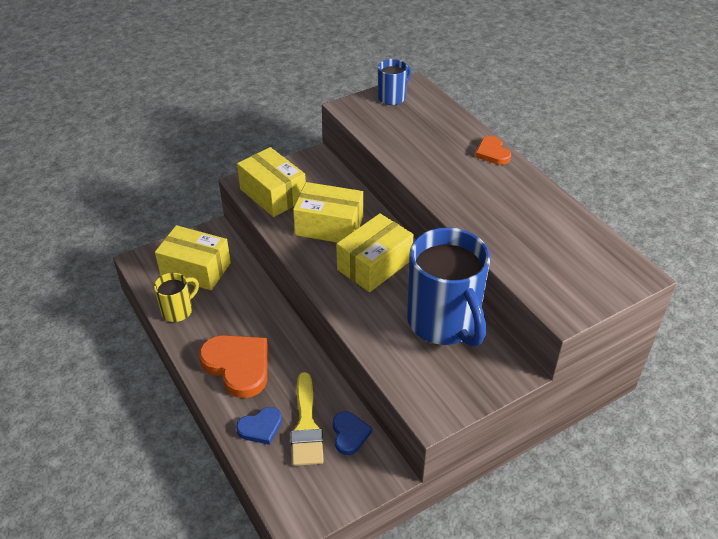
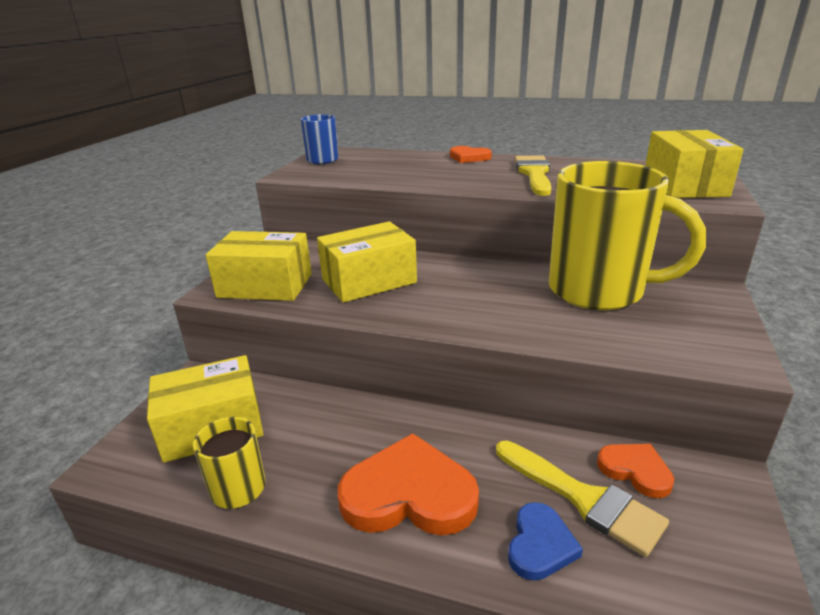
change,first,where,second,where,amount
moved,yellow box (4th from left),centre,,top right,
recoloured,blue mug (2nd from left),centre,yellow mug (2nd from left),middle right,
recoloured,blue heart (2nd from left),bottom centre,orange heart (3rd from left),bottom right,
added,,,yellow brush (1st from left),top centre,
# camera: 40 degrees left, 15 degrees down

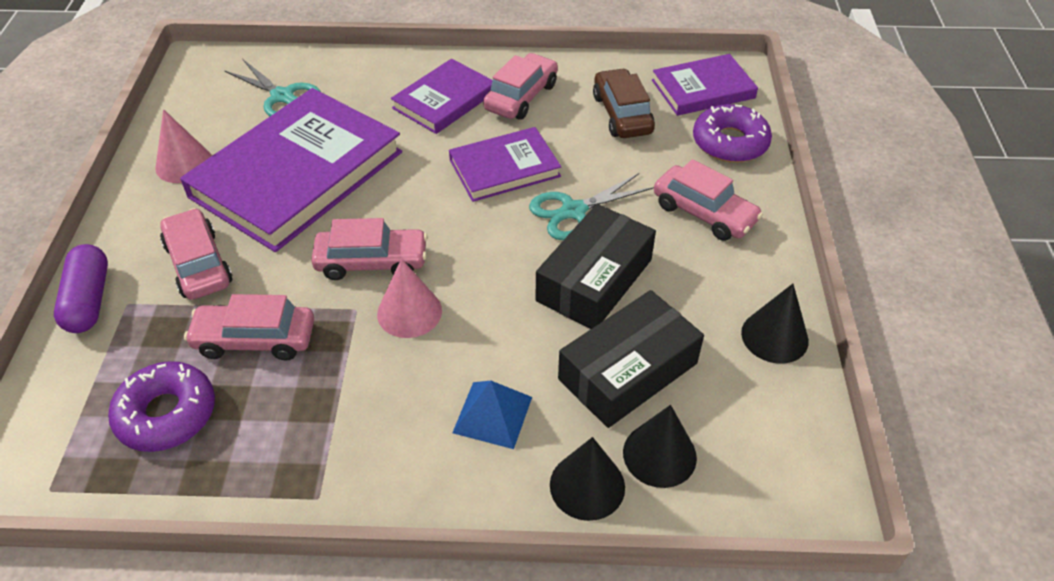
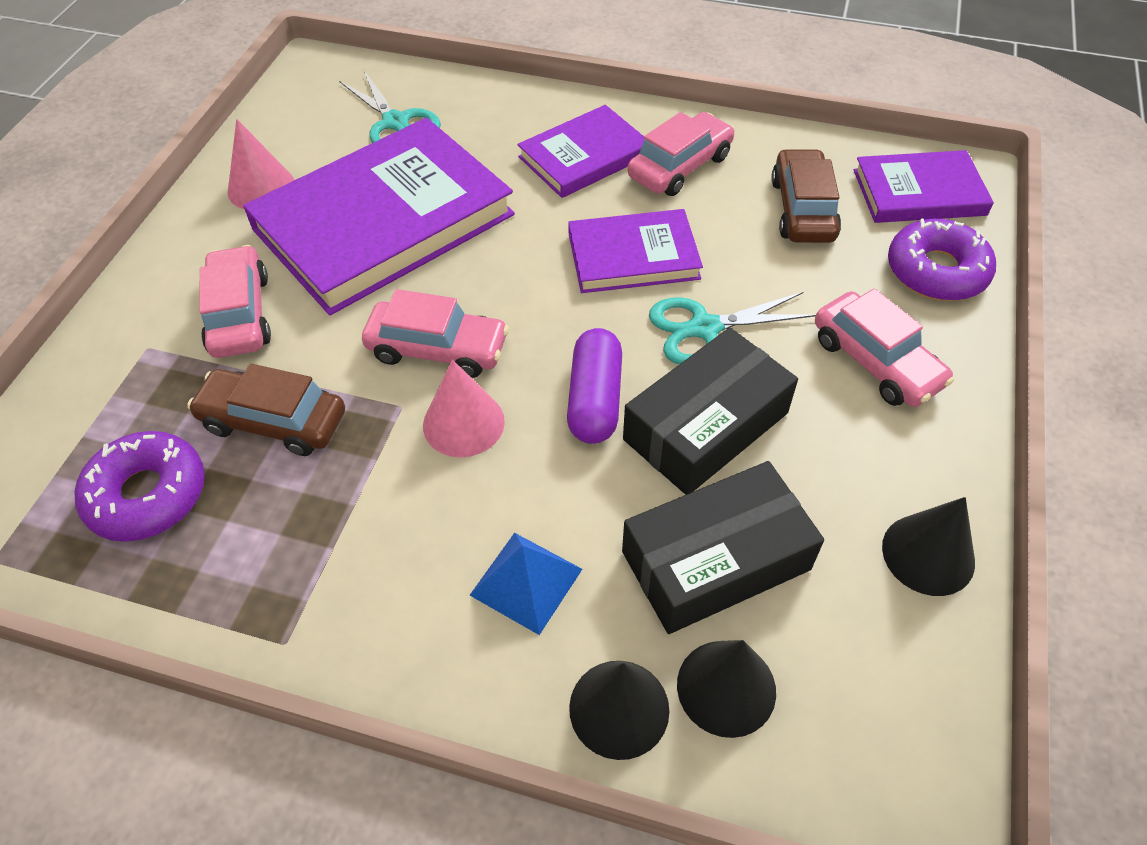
change,first,where,second,where,amount
moved,purple capsule,middle left,,centre,
recoloured,pink car (2nd from left),middle left,brown car (1st from left),middle left,
# camera: 15 degrees right, 5 degrees up

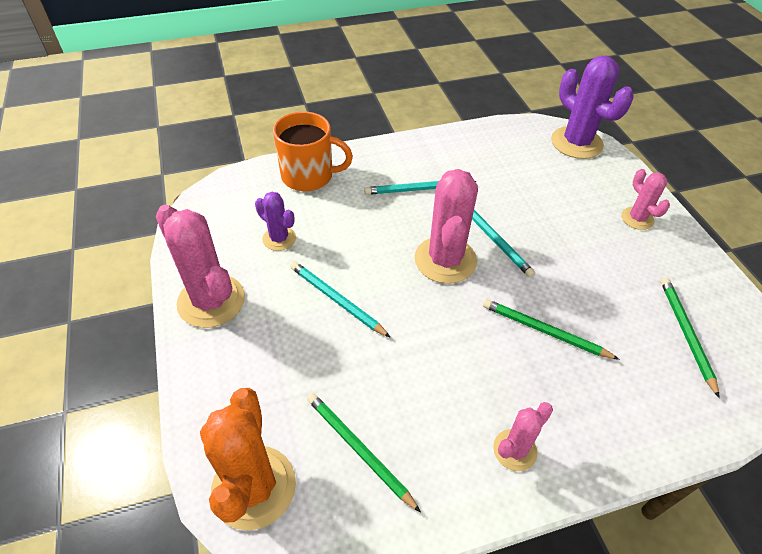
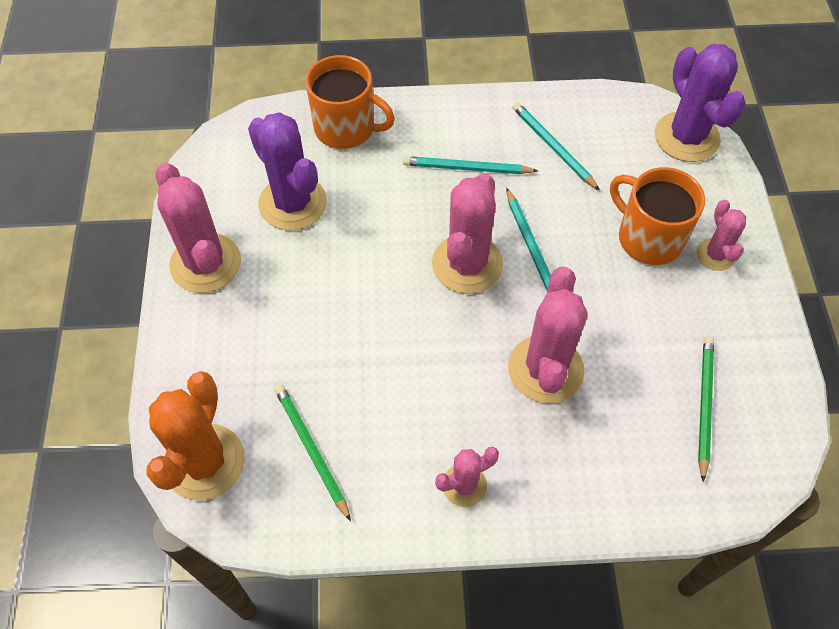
change,first,where,second,where,amount
resized,purple cactus (1st from left),centre,,top centre,x1.82
moved,turquoise pencil (1st from left in the first image),centre,turquoise pencil (3rd from left),top centre,
replaced,green pencil (2nd from left),middle right,pink cactus (4th from left),centre,
added,,,orange mug (2nd from left),middle right,
# camera: 15 degrees right, 10 degrees up

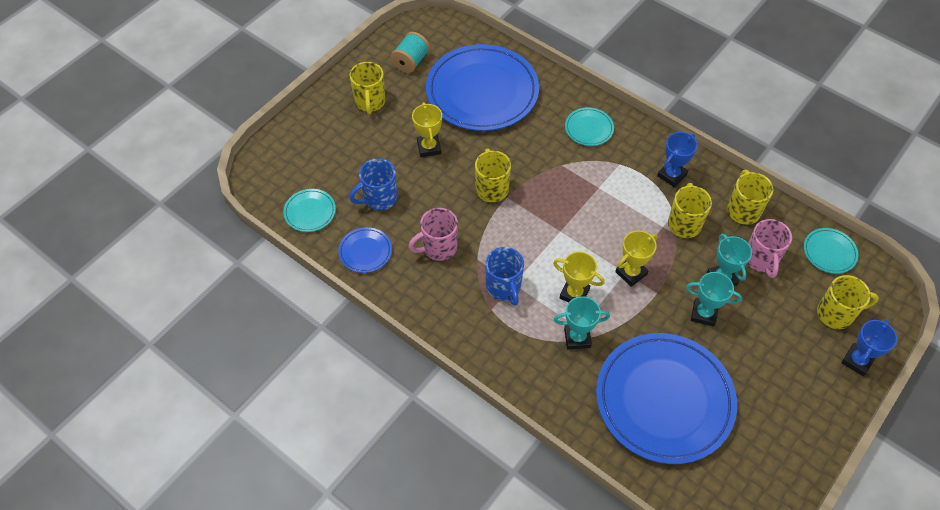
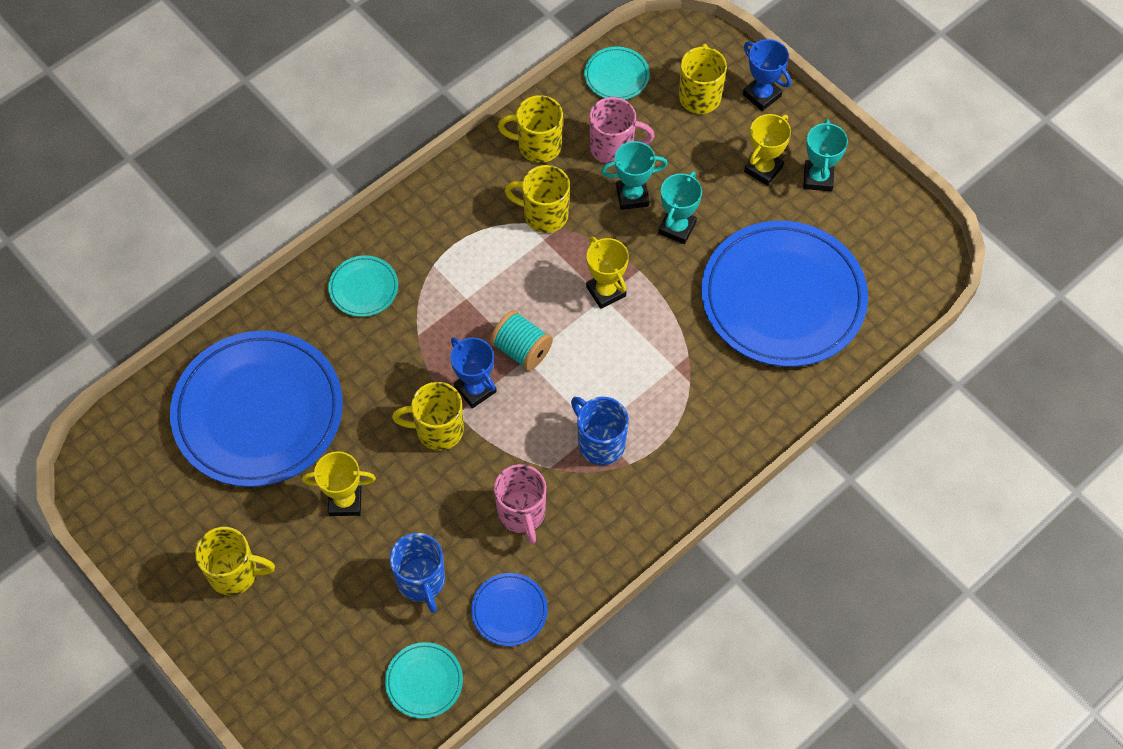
change,first,where,second,where,amount
moved,turquoise spool,top centre,,centre,
moved,blue trophy (1st from left),top right,,centre,
turned,blue mug (2nd from left),centre,,centre,120 degrees counterclockwise
moved,yellow trophy (2nd from left in the first image),centre,yellow trophy (3rd from left),top right,
moved,turquoise trophy (1st from left in the first image),centre,turquoise trophy (3rd from left),top right,
# camera: 80 degrees left, 5 degrees up

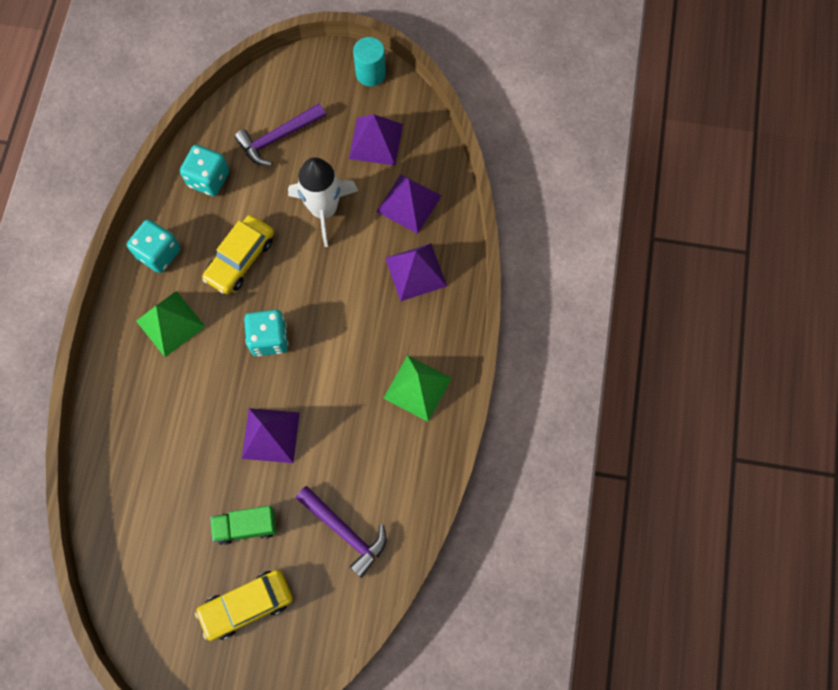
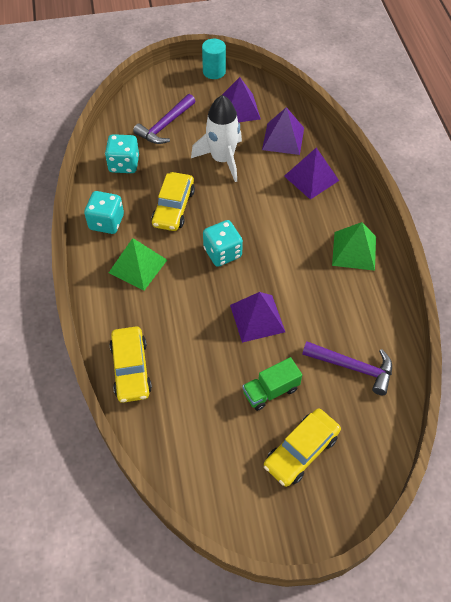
change,first,where,second,where,amount
added,,,yellow car (1st from left),middle left,
# camera: 20 degrees left, 15 degrees down

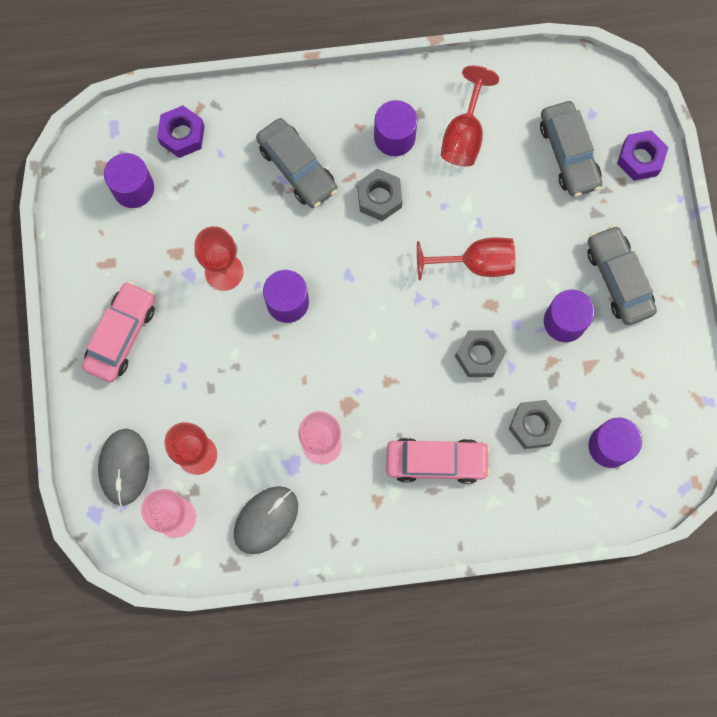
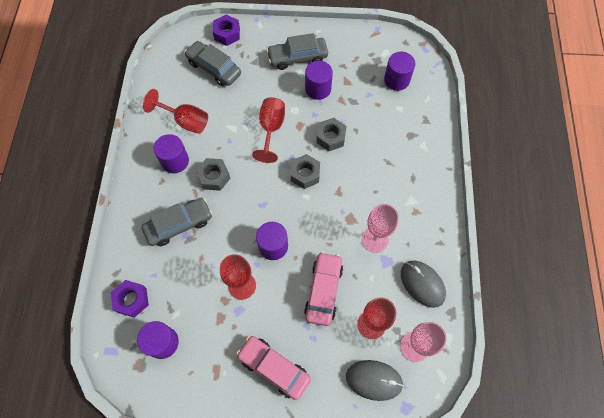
change,first,where,second,where,amount
turned,grey car (2nd from left),top right,,top centre,135 degrees counterclockwise
moved,grey nut (3rd from left in the first image),middle right,grey nut (2nd from left),centre,
moved,pink car (2nd from left),centre,,bottom centre,
# camera: 80 degrees left, 10 degrees down

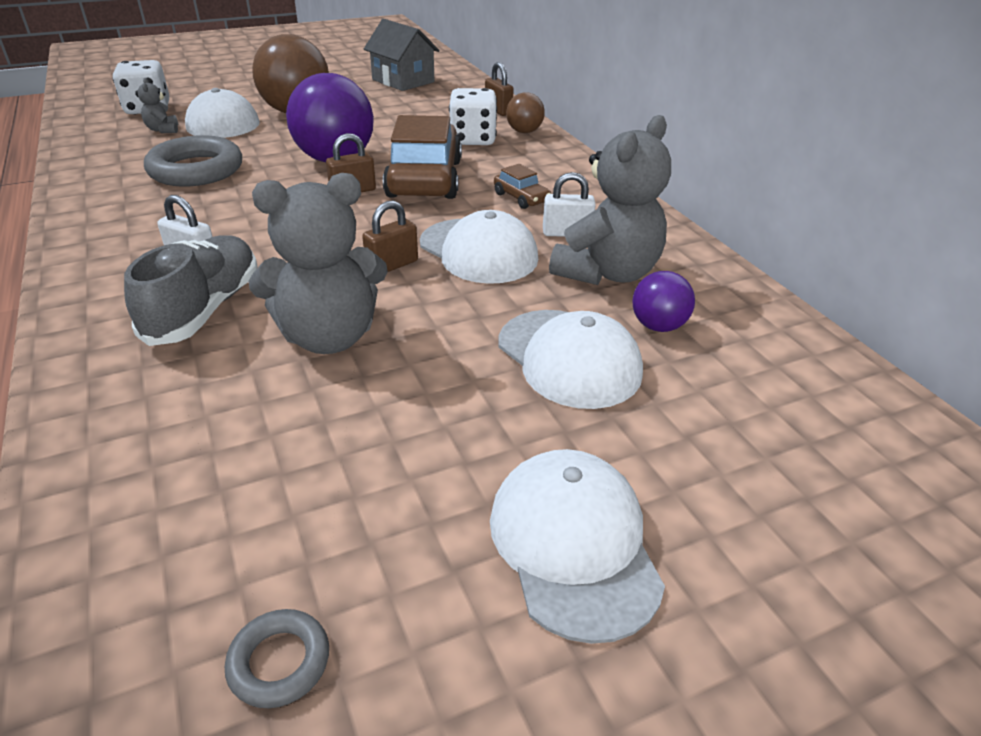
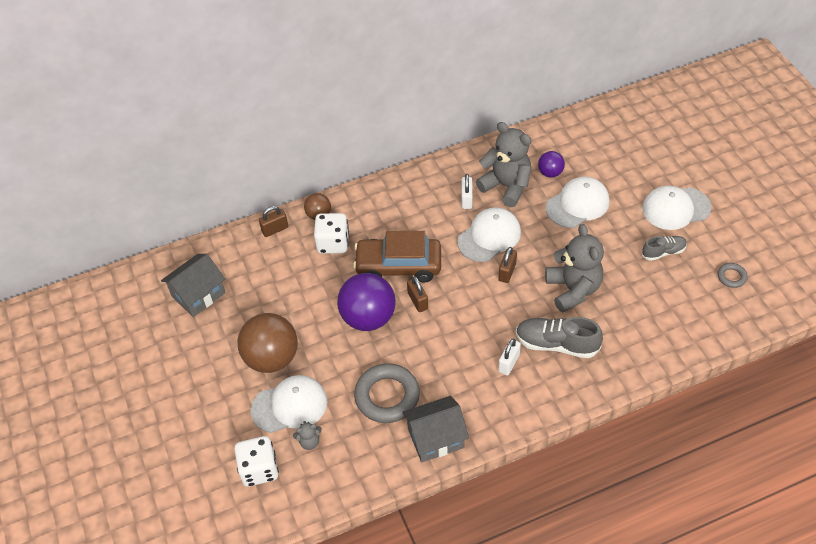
change,first,where,second,where,amount
removed,brown car (2nd from left),top centre,,,
turned,brown padlock (2nd from left in the first image),top centre,brown padlock (3rd from left),centre,60 degrees clockwise
added,,,grey shoe (2nd from left),middle right,
added,,,grey house (2nd from left),bottom centre,
# camera: 85 degrees left, 15 degrees up

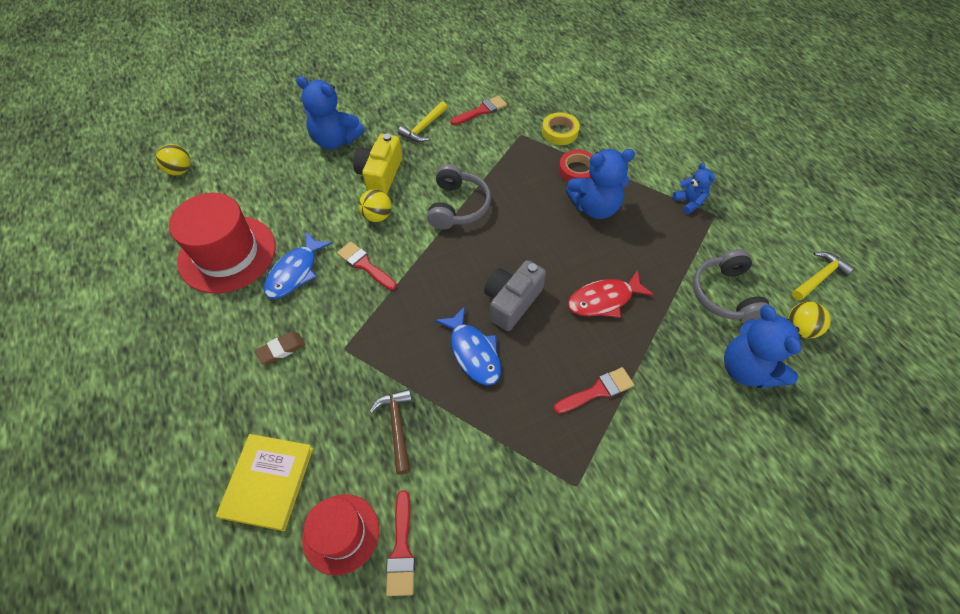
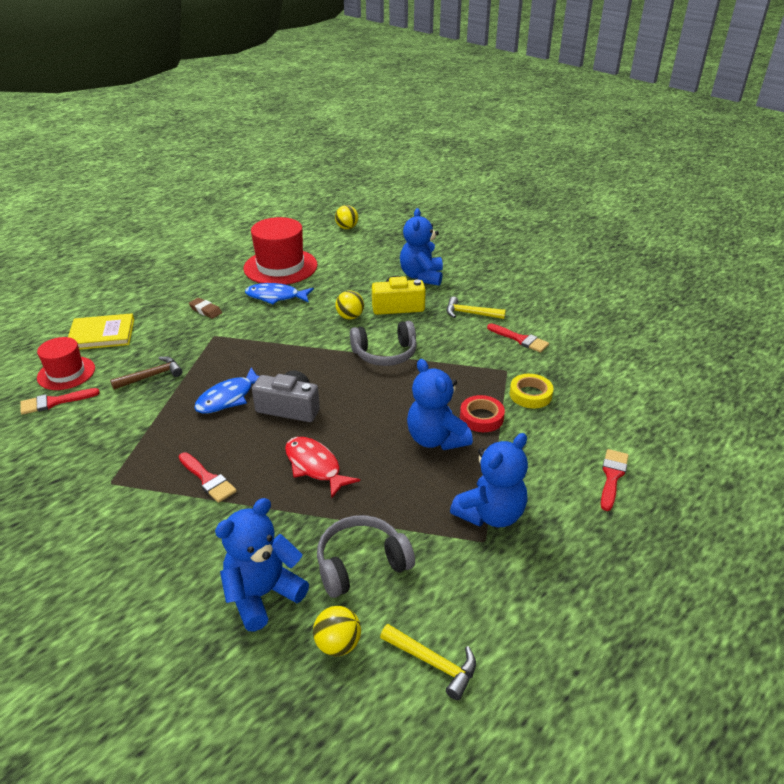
change,first,where,second,where,amount
resized,blue teddy bear (3rd from left in the first image),top right,blue teddy bear (4th from left),centre,x1.81
moved,red brush (1st from left in the first image),centre,red brush (4th from left),middle right,
# camera: 70 degrees right, 20 degrees down

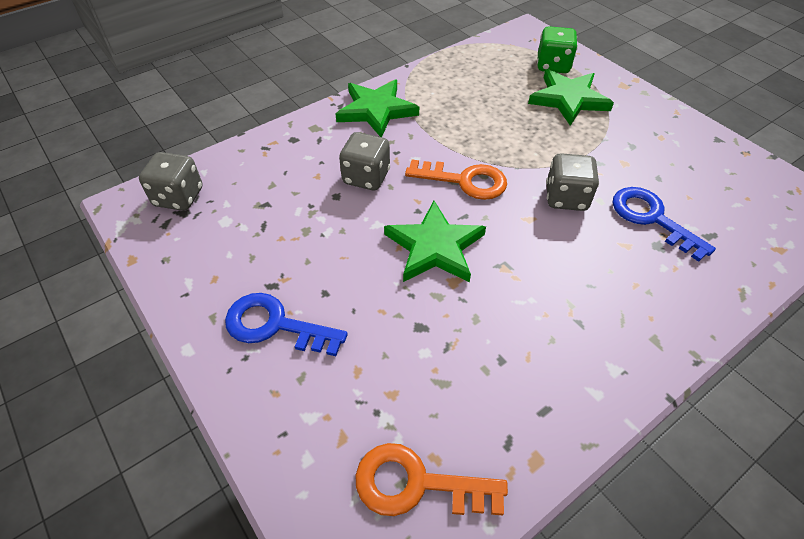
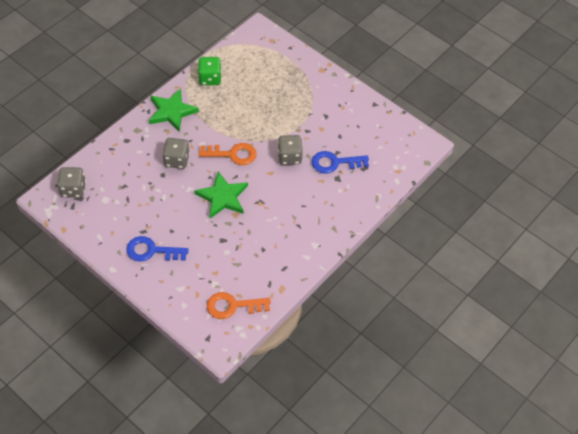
change,first,where,second,where,amount
moved,green dice,top right,,top centre,
removed,green star (3rd from left),top right,,,
turned,blue key (2nd from left),middle right,,centre,45 degrees counterclockwise
# camera: 15 degrees left, 5 degrees up

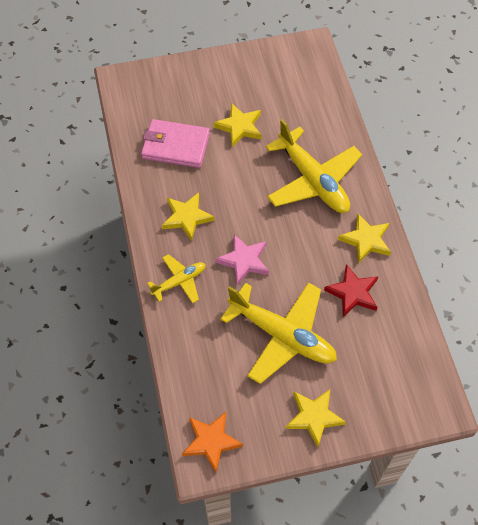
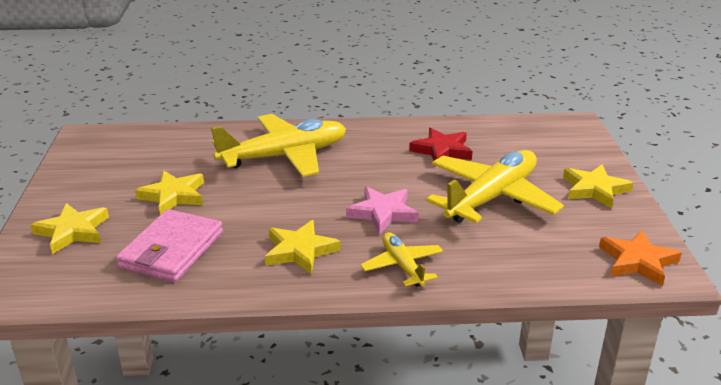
change,first,where,second,where,amount
moved,yellow star (4th from left in the first image),middle right,yellow star (1st from left),middle left,
# camera: 80 degrees left, 30 degrees down

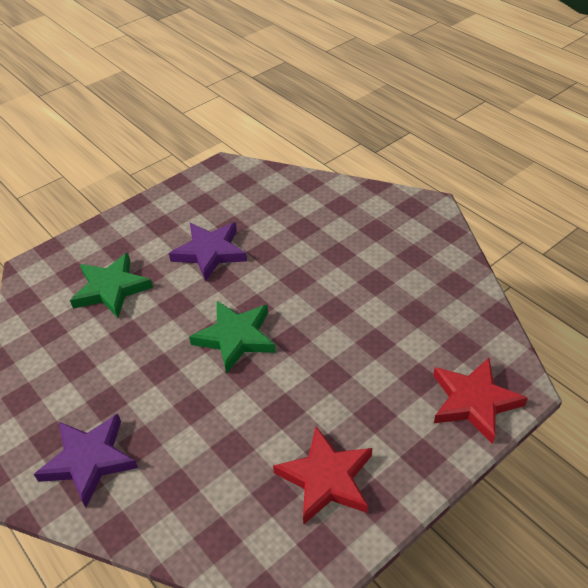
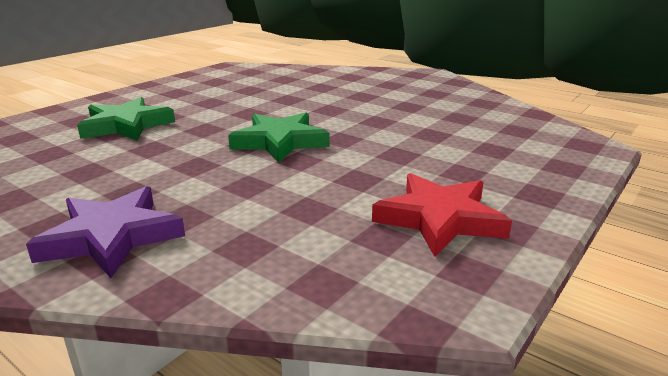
change,first,where,second,where,amount
removed,purple star (2nd from left),centre,,,
removed,red star (2nd from left),bottom right,,,
# camera: 15 degrees left, 20 degrees down

